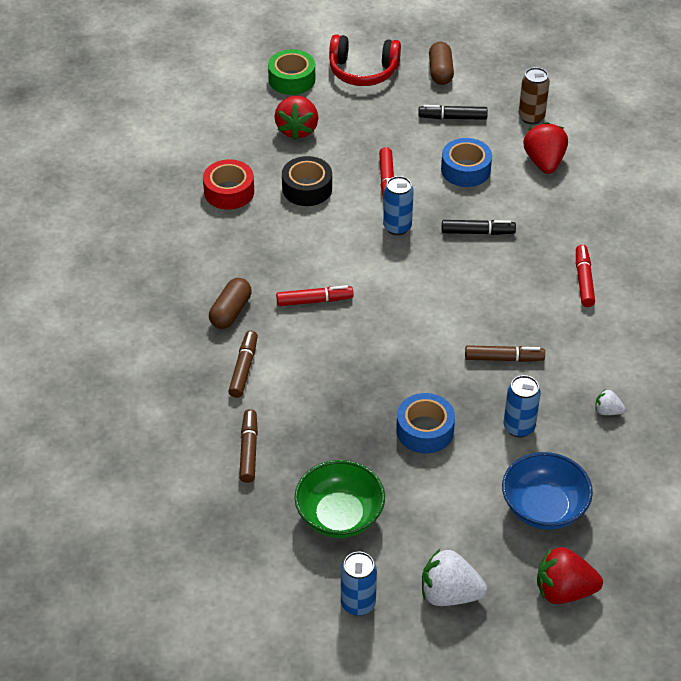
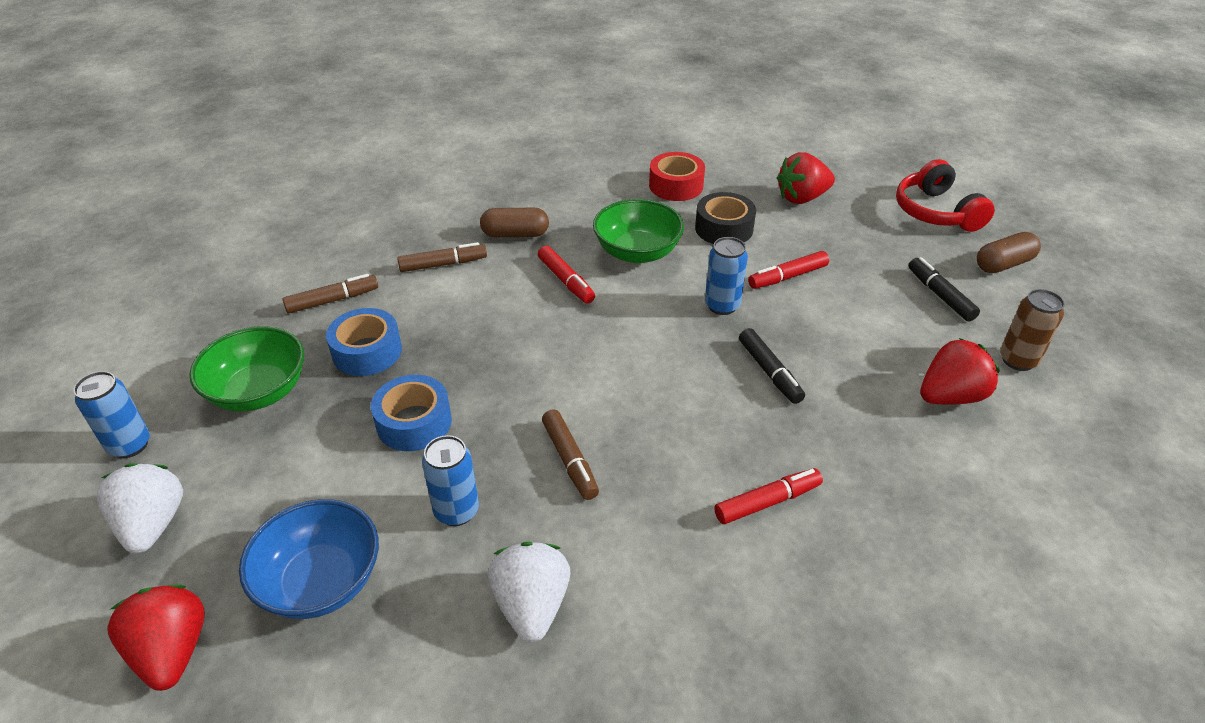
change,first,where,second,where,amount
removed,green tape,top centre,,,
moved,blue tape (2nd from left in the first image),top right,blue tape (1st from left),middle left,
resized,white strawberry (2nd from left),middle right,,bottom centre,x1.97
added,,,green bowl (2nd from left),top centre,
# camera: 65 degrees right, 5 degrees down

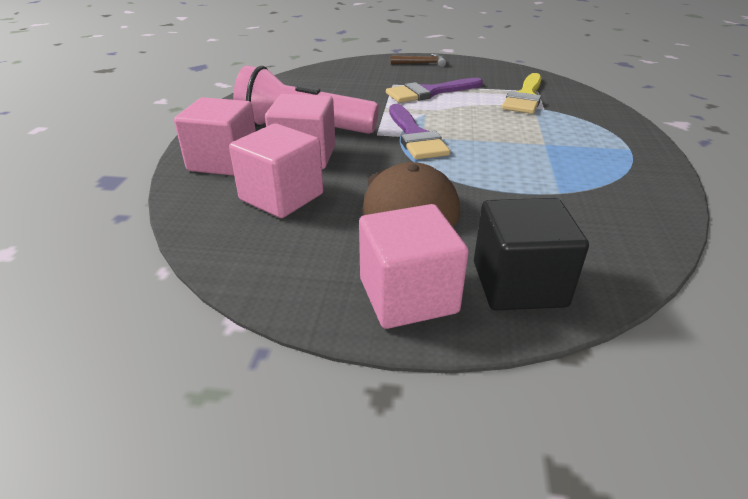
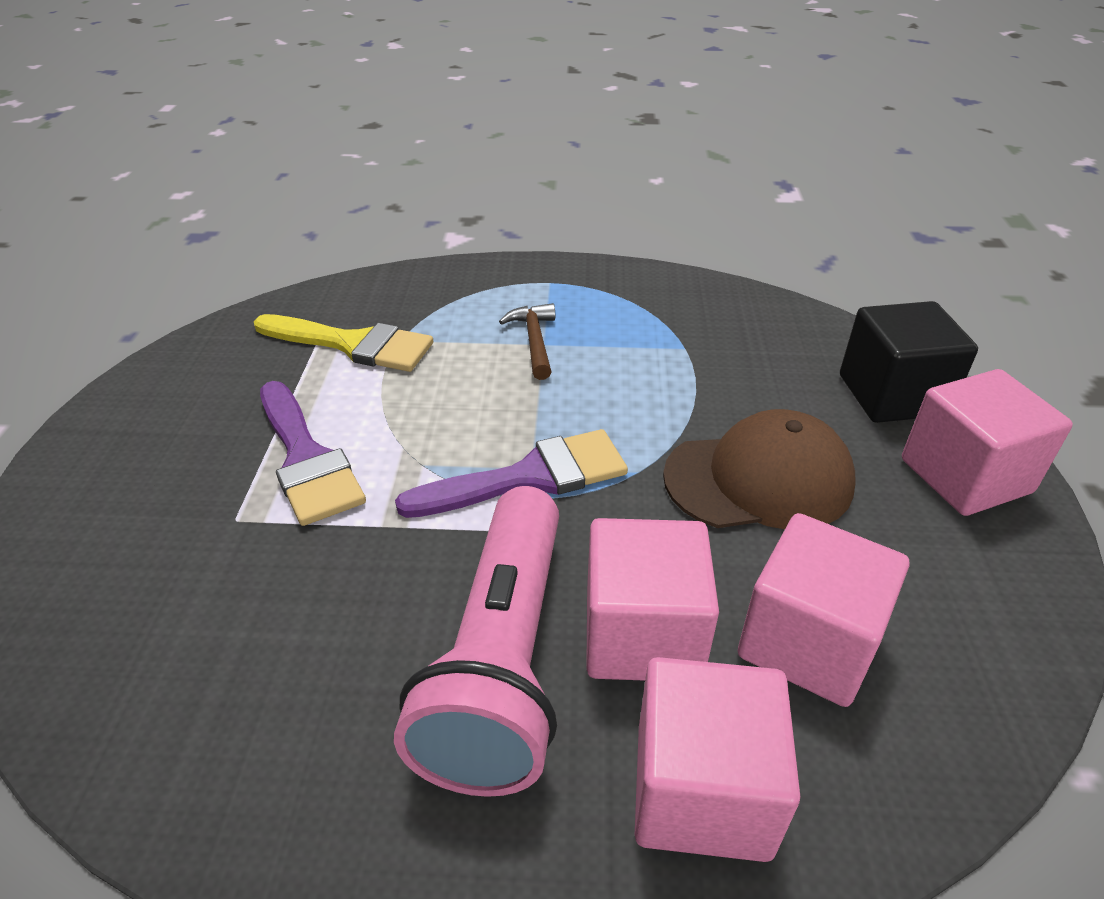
change,first,where,second,where,amount
moved,brown hammer,top centre,,centre,
# camera: 95 degrees left, 5 degrees up

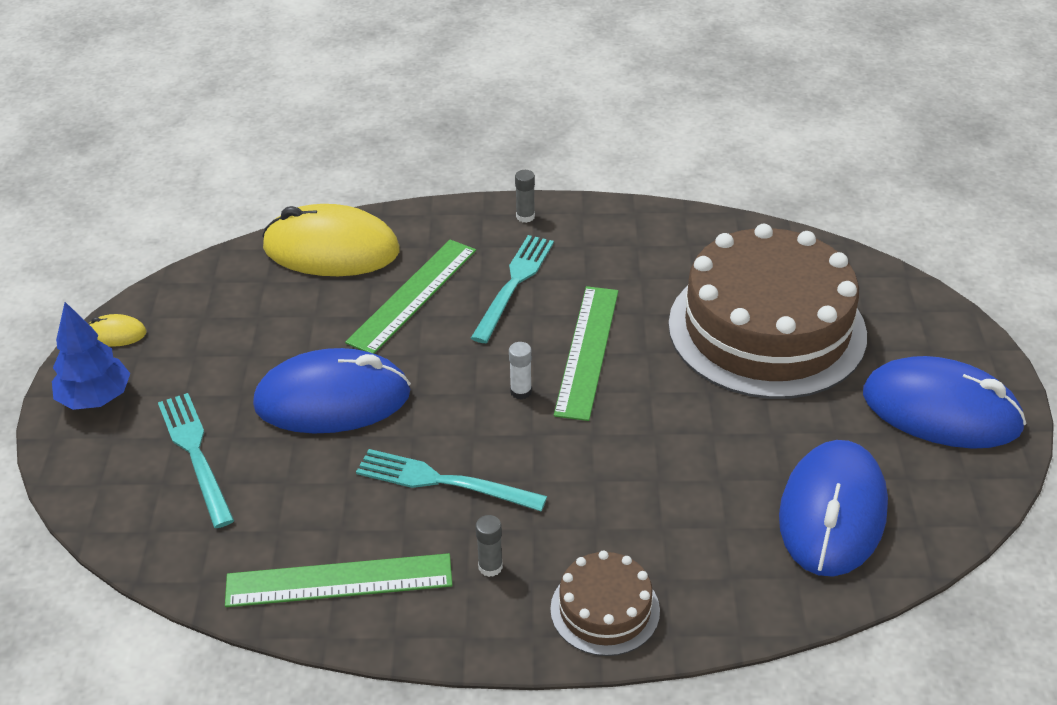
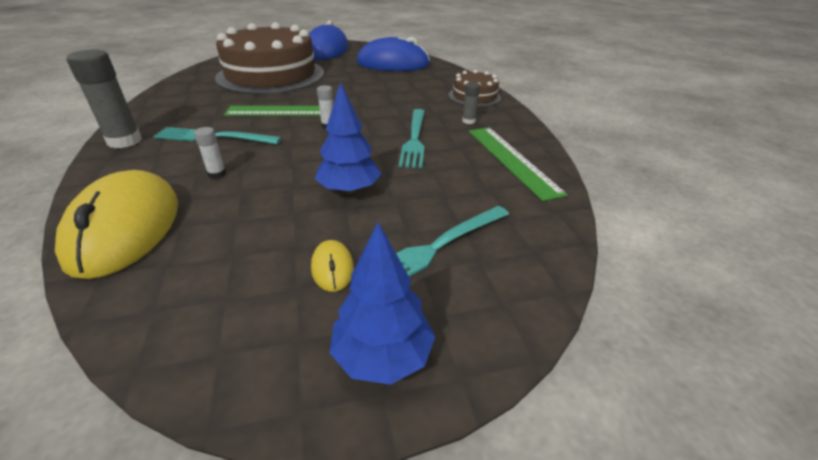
change,first,where,second,where,amount
resized,grey glue stick (2nd from left in the first image),top centre,grey glue stick (1st from left),top left,x2.00
replaced,green ruler (2nd from left),centre,white glue stick (1st from left),top left,
moved,yellow mouse (1st from left in the first image),middle left,yellow mouse (2nd from left),centre,
replaced,blue mouse (1st from left),middle left,blue tree (1st from left),top centre,
# camera: 105 degrees left, 5 degrees down

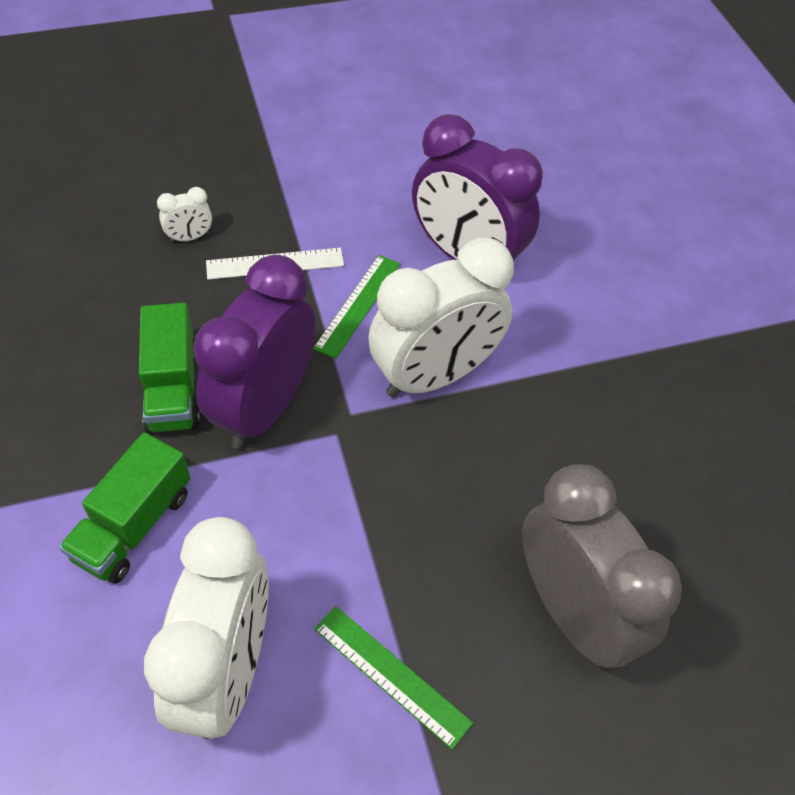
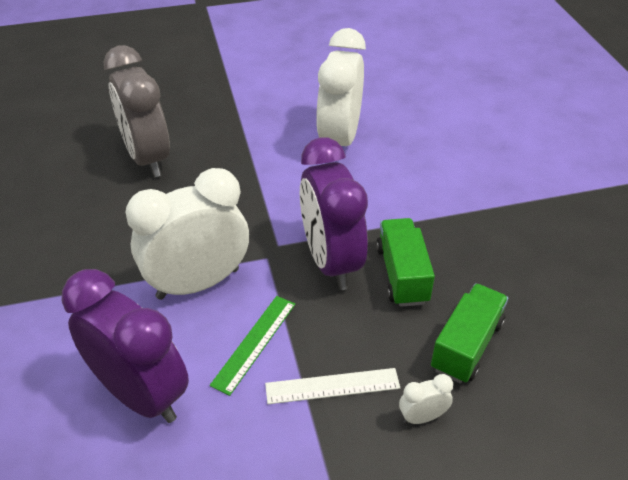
change,first,where,second,where,amount
turned,purple clock (1st from left in the first image),middle left,purple clock (2nd from left),centre,135 degrees clockwise
moved,green truck (1st from left in the first image),middle left,green truck (2nd from left),bottom right,
removed,green ruler (2nd from left),bottom centre,,,
# camera: 175 degrees left, 10 degrees down

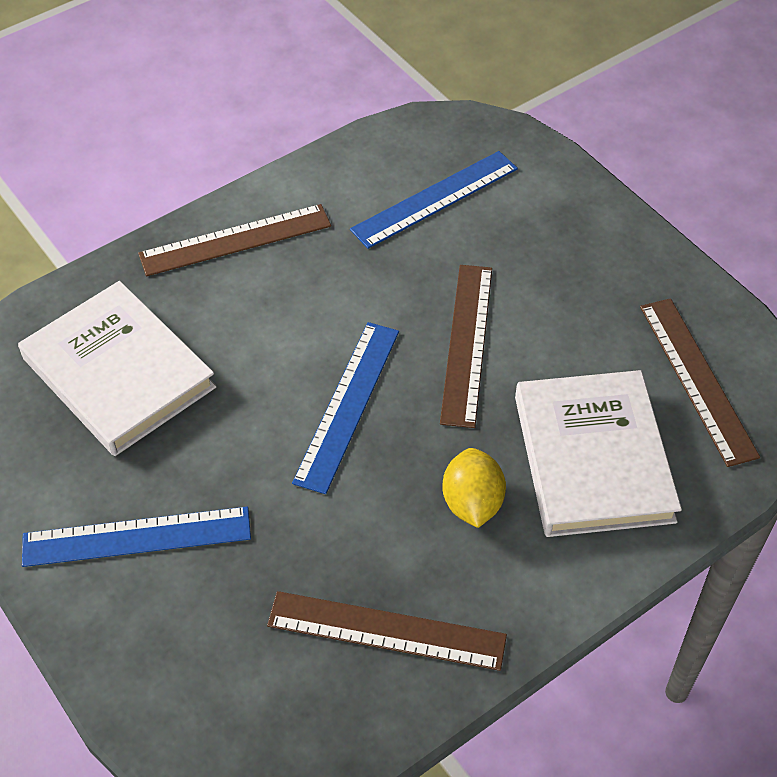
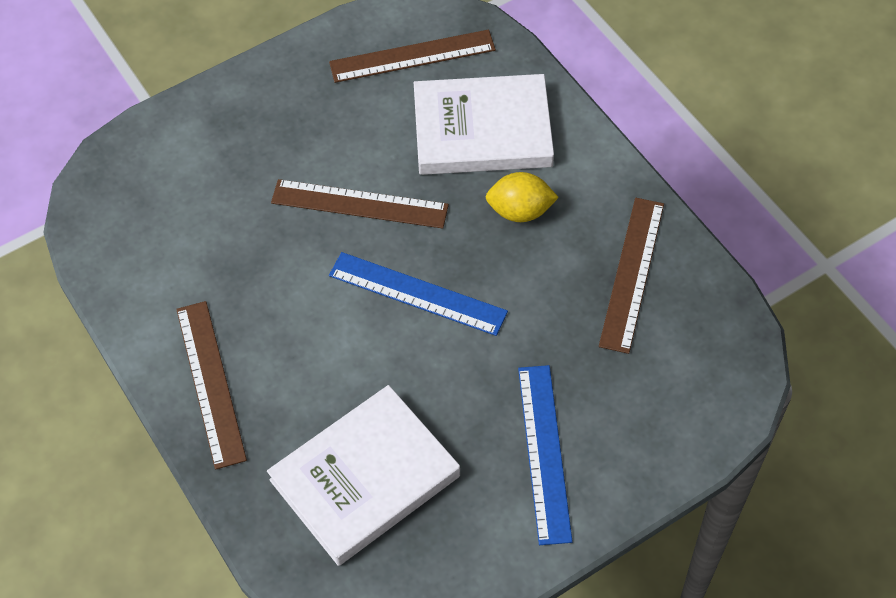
change,first,where,second,where,amount
removed,blue ruler (3rd from left),top centre,,,
# camera: 85 degrees left, 5 degrees up

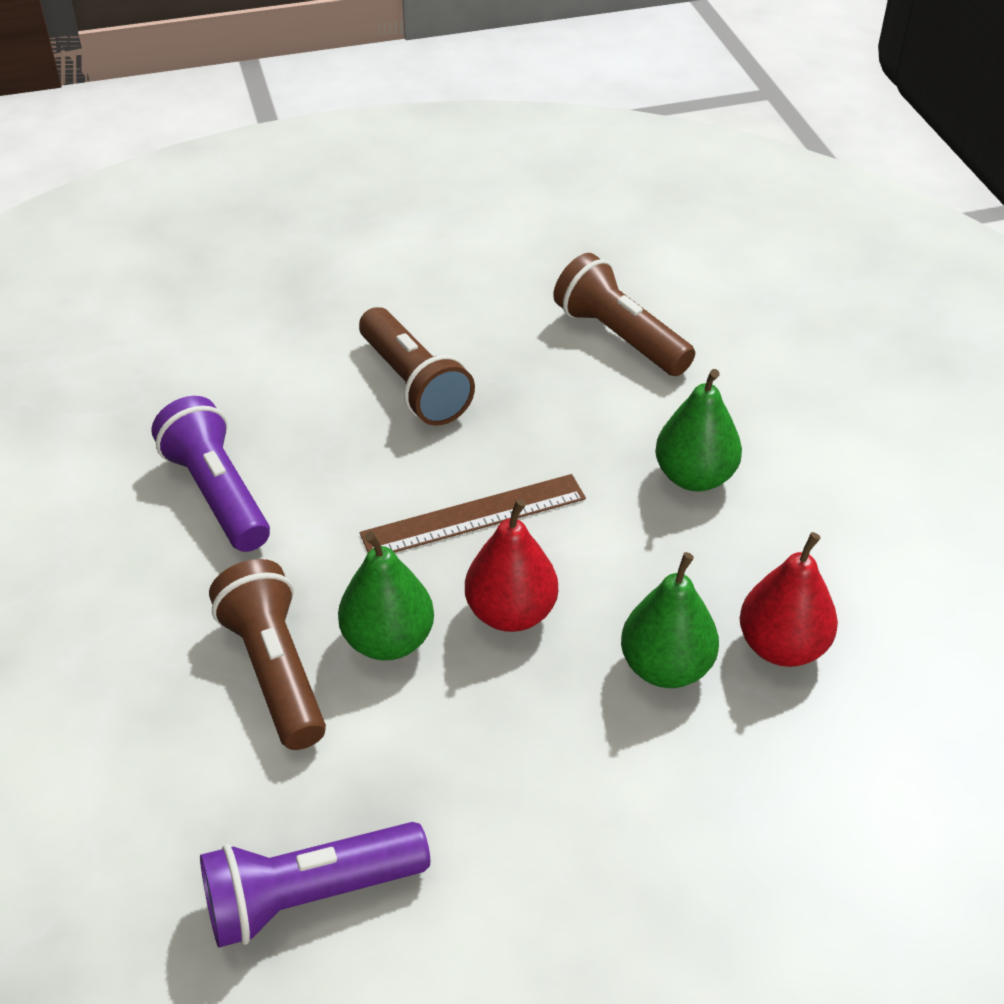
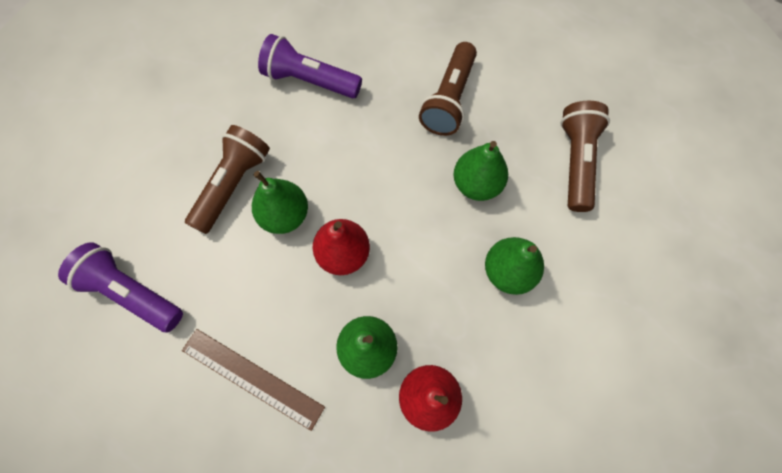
change,first,where,second,where,amount
turned,purple flashlight (1st from left in the first image),middle left,purple flashlight (2nd from left),top centre,90 degrees counterclockwise
moved,brown ruler,centre,,bottom left,
added,,,green pear (3rd from left),centre,
# camera: 50 degrees right, 25 degrees up

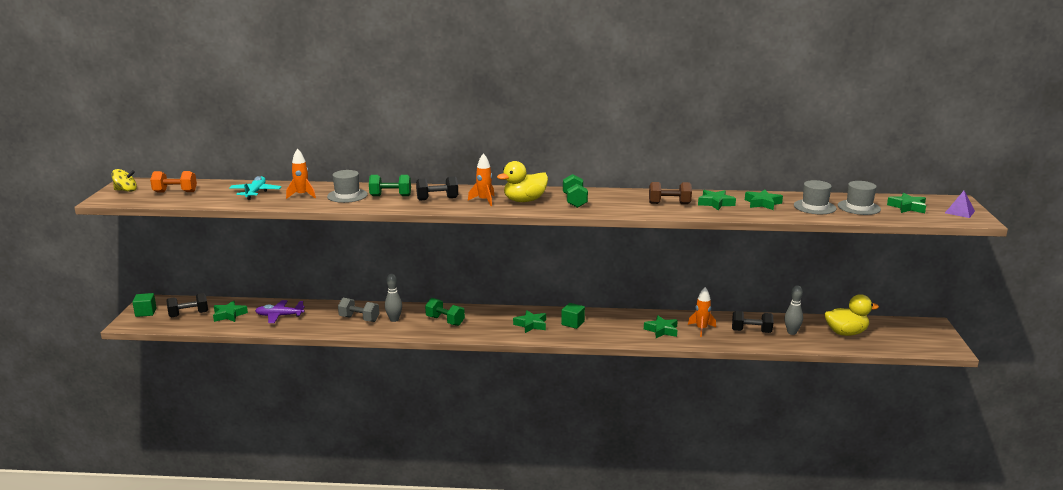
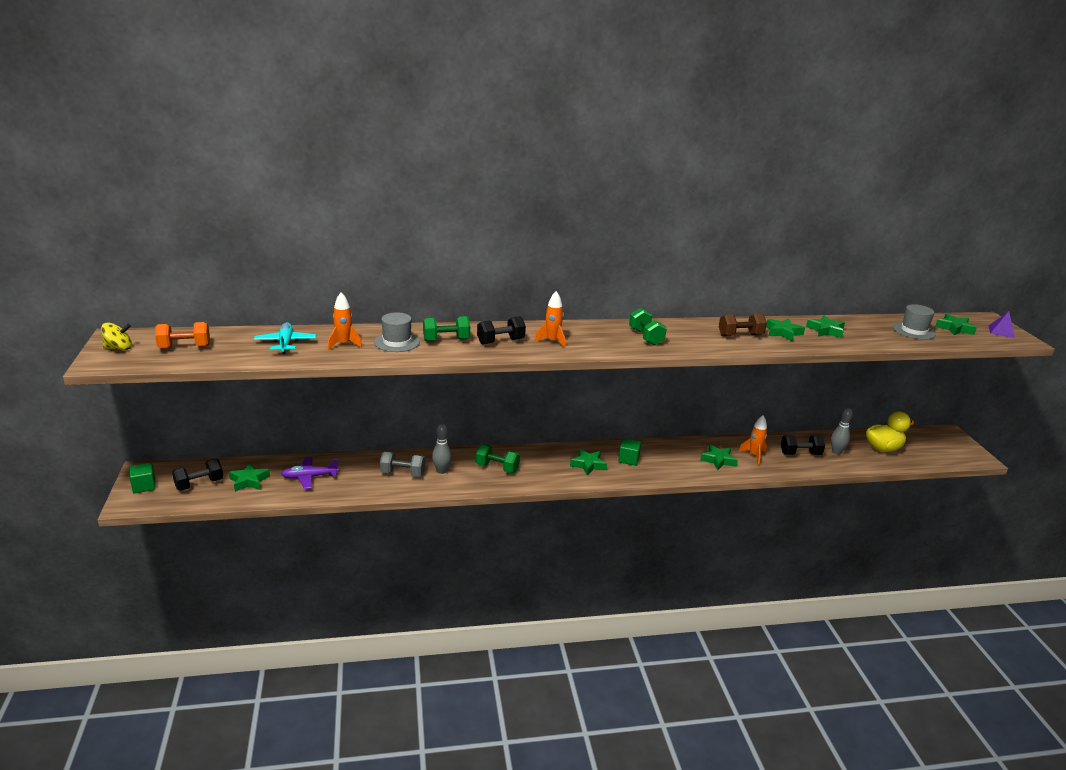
change,first,where,second,where,amount
removed,yellow duck (1st from left),centre,,,
removed,grey hat (2nd from left),middle right,,,
# camera: 15 degrees left, 5 degrees up

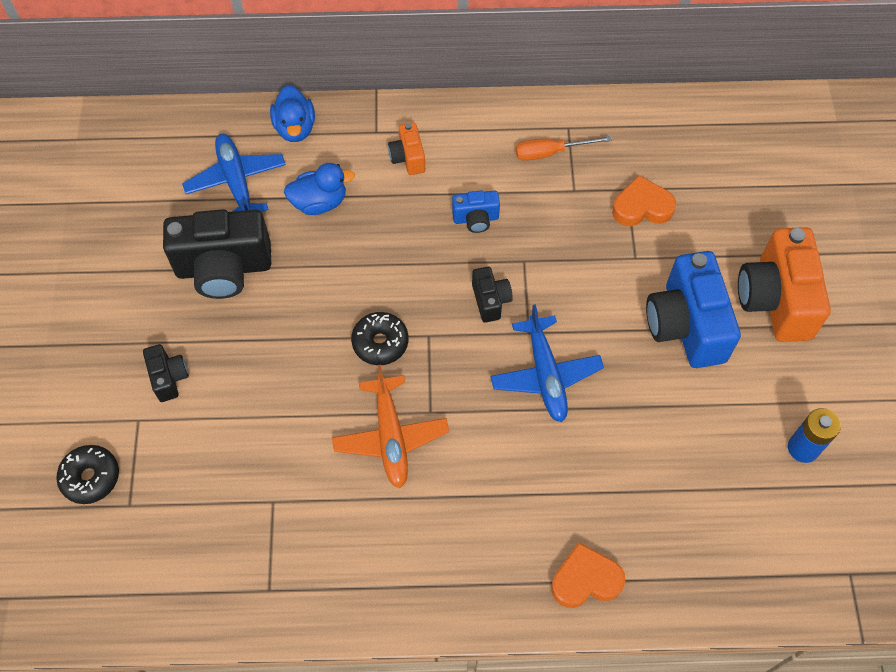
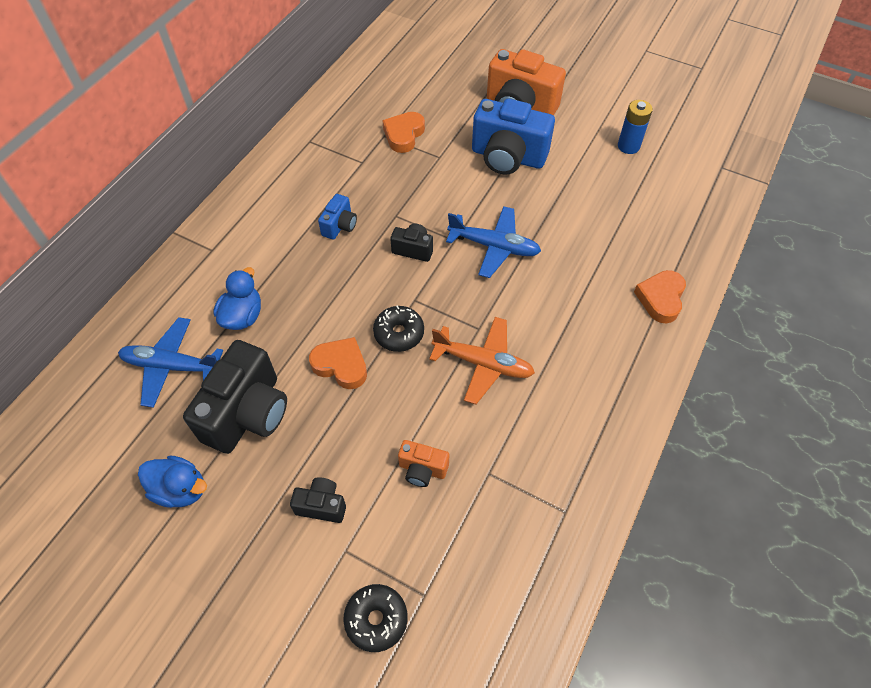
change,first,where,second,where,amount
moved,blue duck (1st from left),top left,,bottom left,
moved,orange camera (1st from left),top centre,,bottom centre,
removed,orange screwdriver,top centre,,,
added,,,orange heart (1st from left),centre,
# camera: 60 degrees left, 5 degrees down

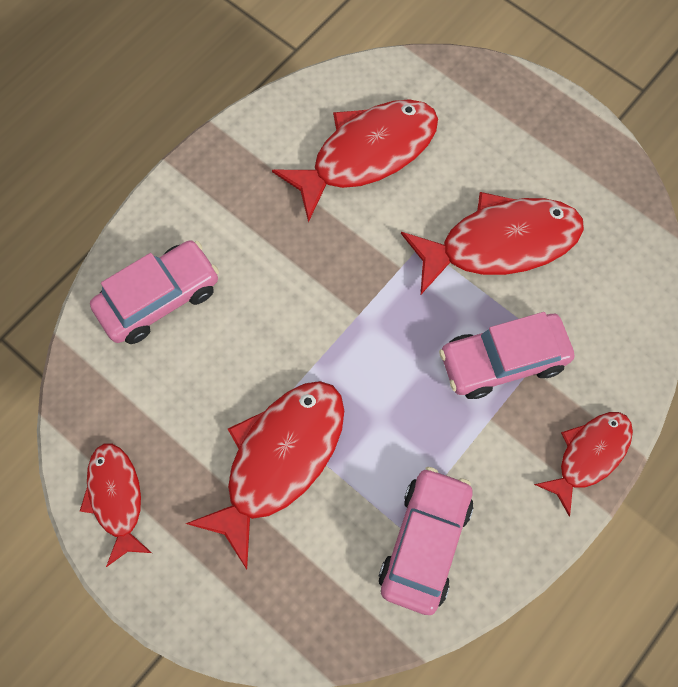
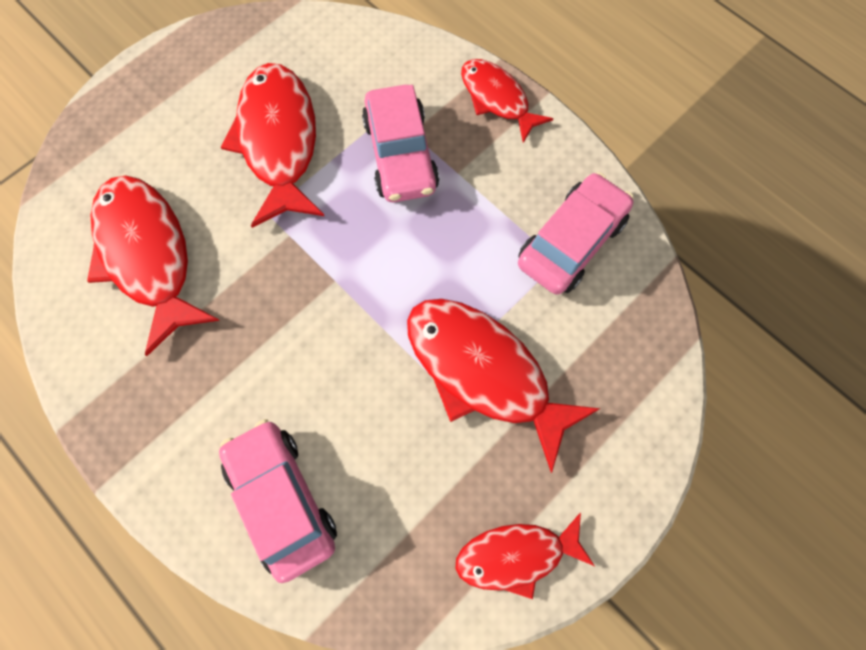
change,first,where,second,where,amount
turned,pink car (2nd from left in the first image),bottom centre,pink car (3rd from left),centre,105 degrees clockwise
# camera: 85 degrees left, 0 degrees up

